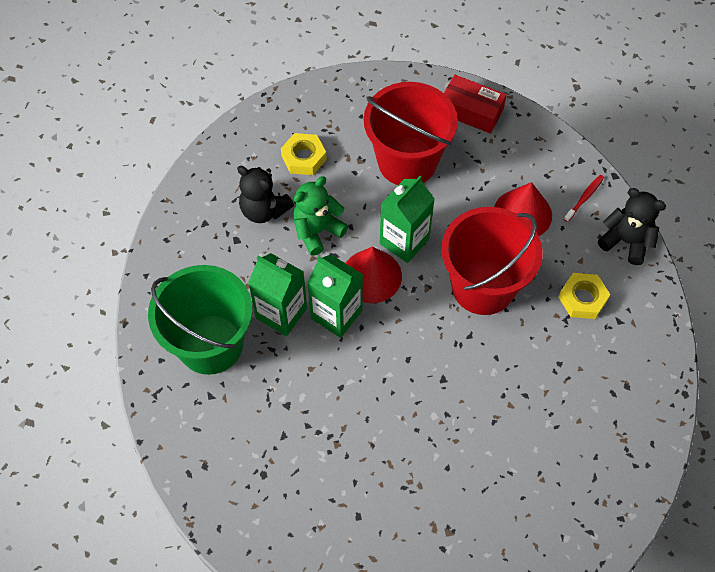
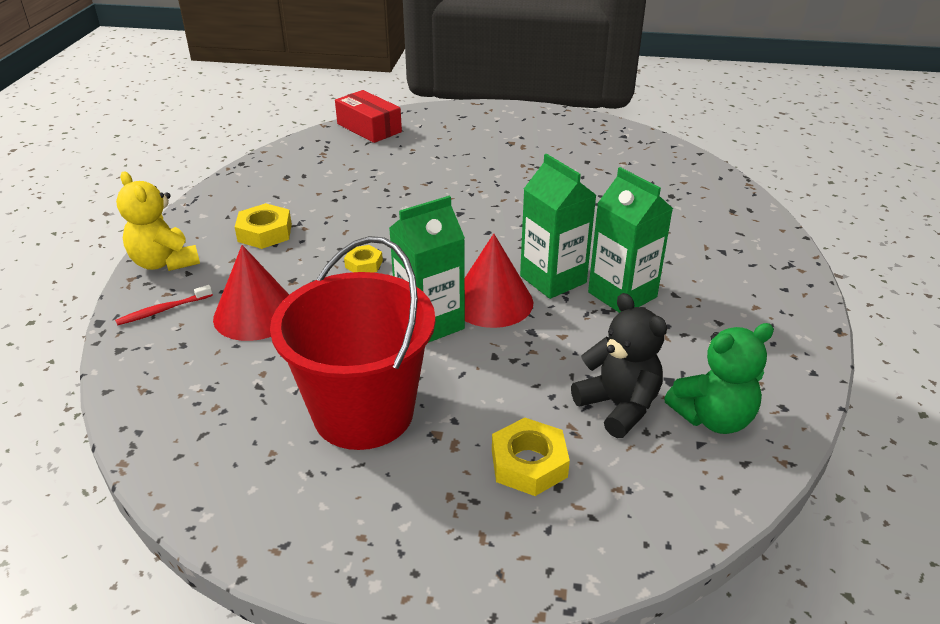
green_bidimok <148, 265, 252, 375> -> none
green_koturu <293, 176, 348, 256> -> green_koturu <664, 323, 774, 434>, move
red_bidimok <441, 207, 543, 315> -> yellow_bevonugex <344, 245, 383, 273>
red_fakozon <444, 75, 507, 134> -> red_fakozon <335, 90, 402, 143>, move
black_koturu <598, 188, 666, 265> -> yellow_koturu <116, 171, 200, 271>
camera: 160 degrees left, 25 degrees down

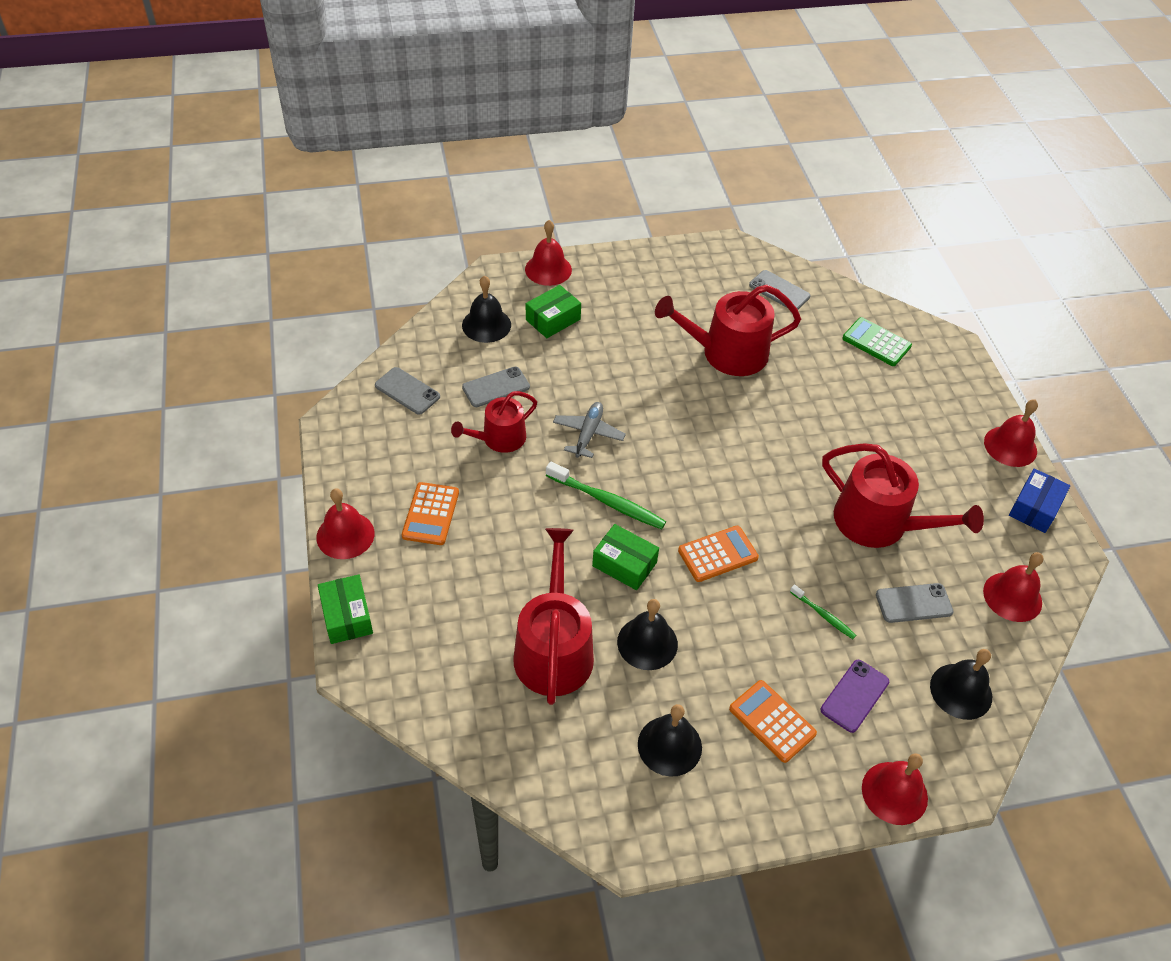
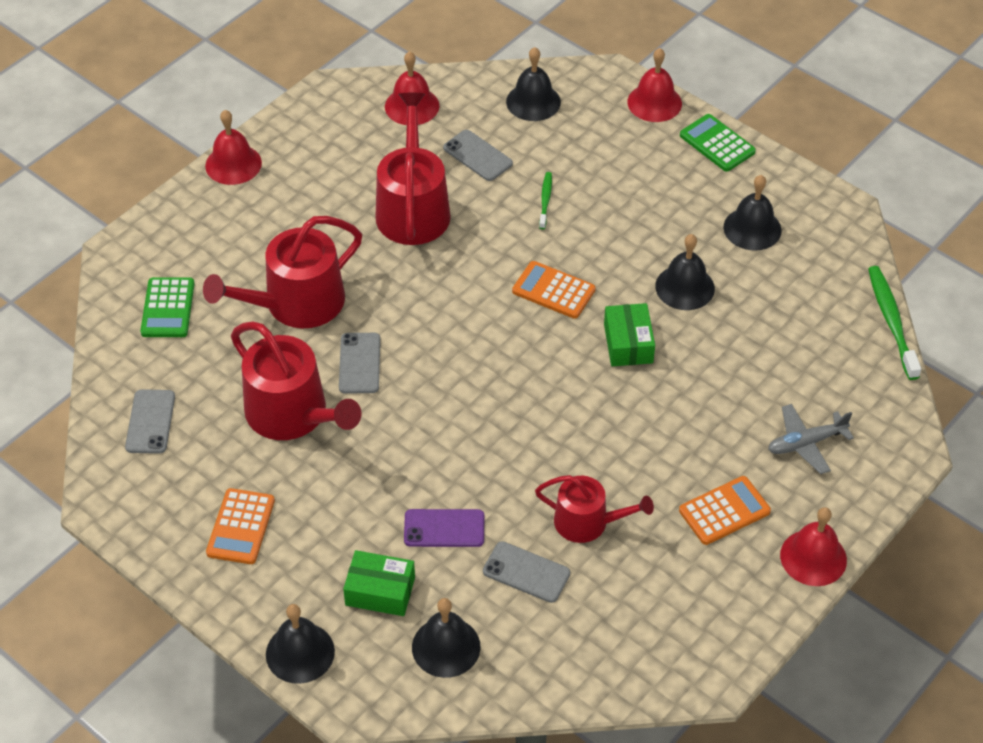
green_fakozon <318, 574, 373, 644> -> none
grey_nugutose <375, 367, 440, 415> -> grey_nugutose <339, 333, 380, 394>, move
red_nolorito <513, 528, 594, 705> -> red_nolorito <203, 216, 362, 328>, move
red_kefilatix <525, 220, 572, 286> -> black_kefilatix <266, 604, 335, 684>
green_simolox <546, 462, 666, 529> -> green_simolox <868, 266, 921, 380>, move
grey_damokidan <553, 402, 626, 458> -> grey_damokidan <768, 404, 854, 474>, move
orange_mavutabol <729, 680, 817, 763> -> orange_mavutabol <206, 488, 275, 564>, move
purple_nugutose <821, 660, 889, 733> -> purple_nugutose <404, 509, 484, 547>, move
blue_fakozon <1009, 469, 1070, 533> -> none
none -> green_mavutabol <680, 114, 756, 172>
camera: 125 degrees left, 0 degrees up

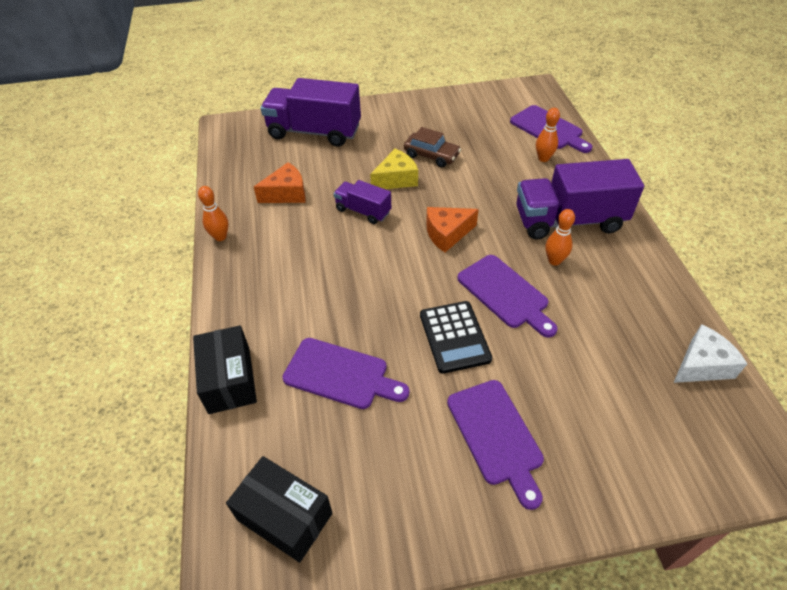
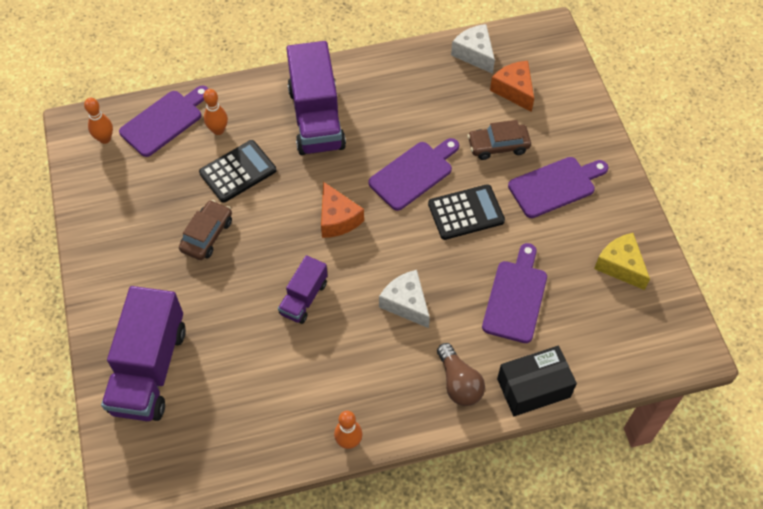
black_fakozon <226, 456, 332, 563> -> none
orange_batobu <254, 162, 305, 203> -> orange_batobu <490, 61, 534, 112>, move
yellow_batobu <370, 149, 418, 189> -> yellow_batobu <594, 233, 650, 290>, move
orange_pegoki <545, 209, 575, 266> -> orange_pegoki <84, 98, 113, 144>, move
none -> black_mavutabol <199, 140, 276, 203>
none -> white_batobu <379, 270, 430, 328>
none -> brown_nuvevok <437, 343, 485, 406>
none -> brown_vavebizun <467, 120, 531, 160>
camera: 95 degrees left, 10 degrees up

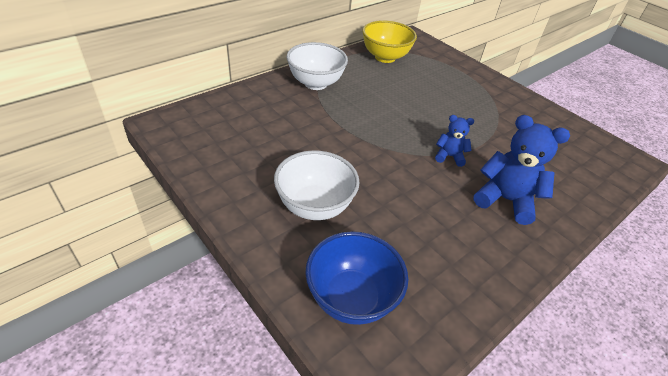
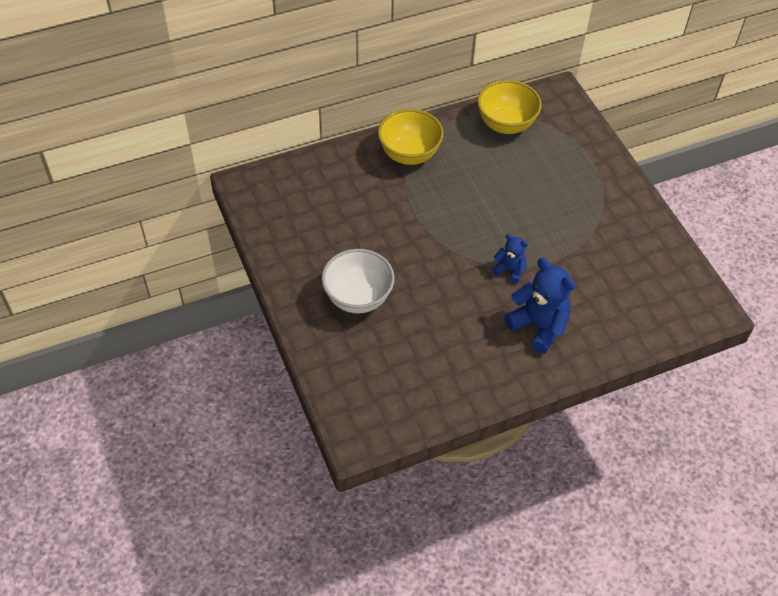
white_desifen <287, 42, 348, 90> -> yellow_desifen <378, 109, 443, 165>
blue_desifen <305, 231, 408, 325> -> none
camera: 20 degrees right, 10 degrees up

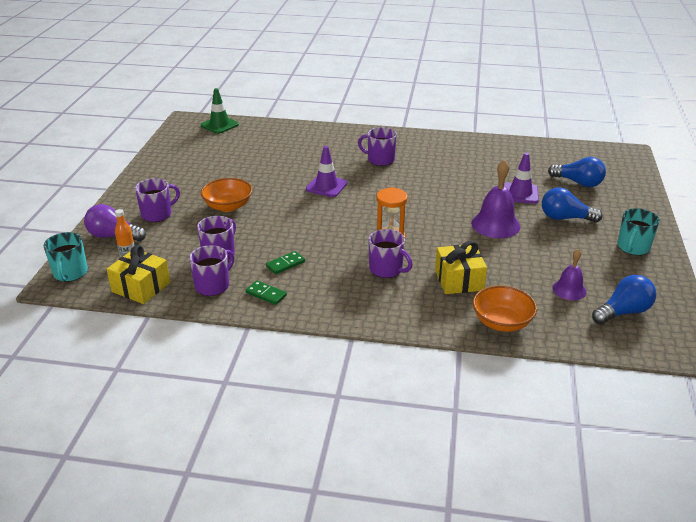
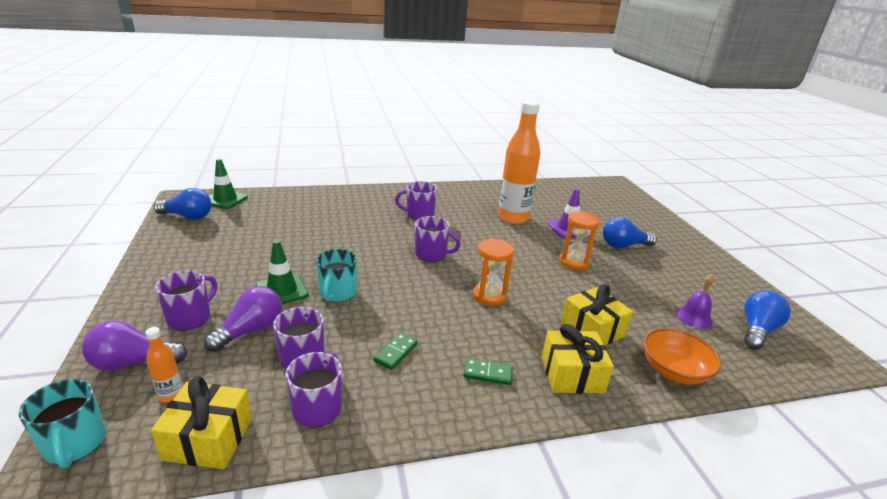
orange_desifen <201, 178, 252, 212> -> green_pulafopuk <256, 240, 309, 304>
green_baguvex <246, 280, 287, 305> -> green_baguvex <463, 358, 513, 385>, move
purple_pulafopuk <306, 146, 347, 197> -> none
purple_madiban <368, 229, 413, 278> -> purple_madiban <415, 216, 461, 262>, move
purple_kefilatix <471, 159, 520, 238> -> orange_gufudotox <559, 211, 600, 270>
blue_nuvevok <548, 157, 606, 187> -> blue_nuvevok <154, 188, 211, 220>, move
turquoise_madiban <617, 208, 660, 255> -> turquoise_madiban <316, 249, 357, 302>, move
none -> purple_nuvevok <204, 286, 282, 352>
none -> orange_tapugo <498, 100, 540, 224>
none -> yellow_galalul <542, 324, 614, 394>
camera: 25 degrees left, 5 degrees down

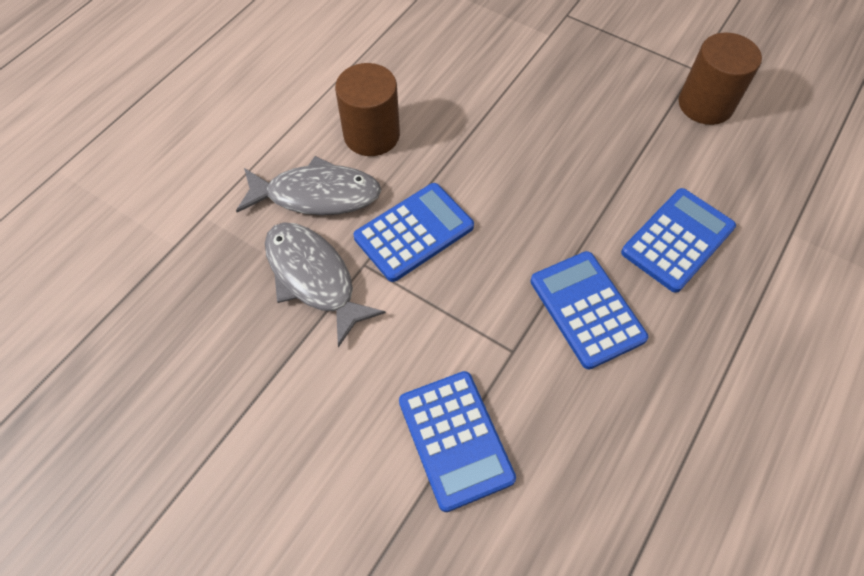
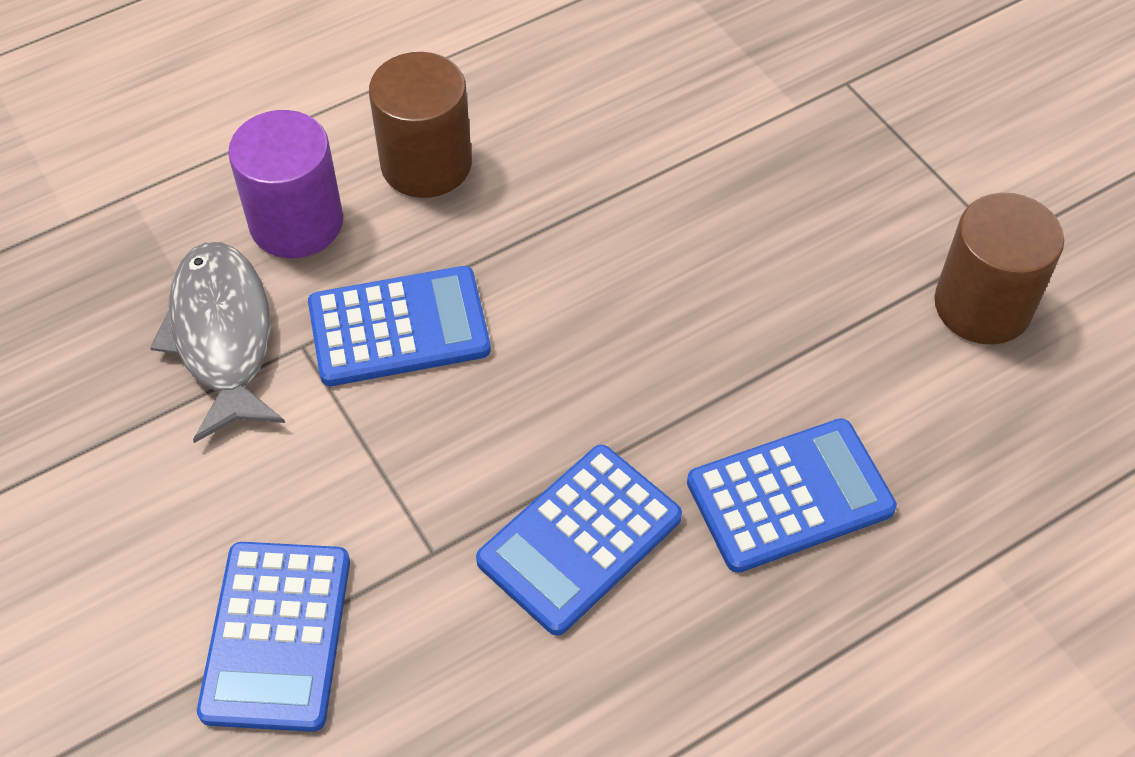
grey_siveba <236, 156, 381, 215> -> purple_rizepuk <228, 110, 343, 258>
blue_mavutabol <531, 251, 648, 370> -> blue_mavutabol <476, 445, 682, 636>, 135 degrees counterclockwise
camera: 25 degrees right, 5 degrees down

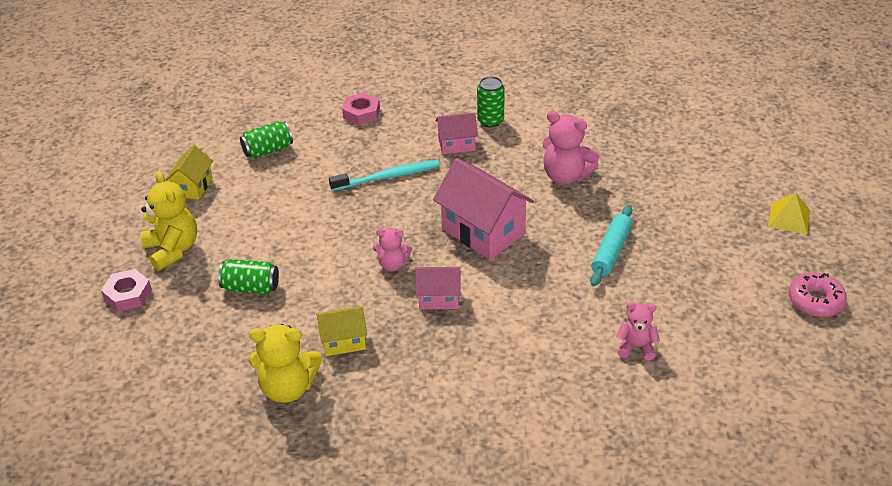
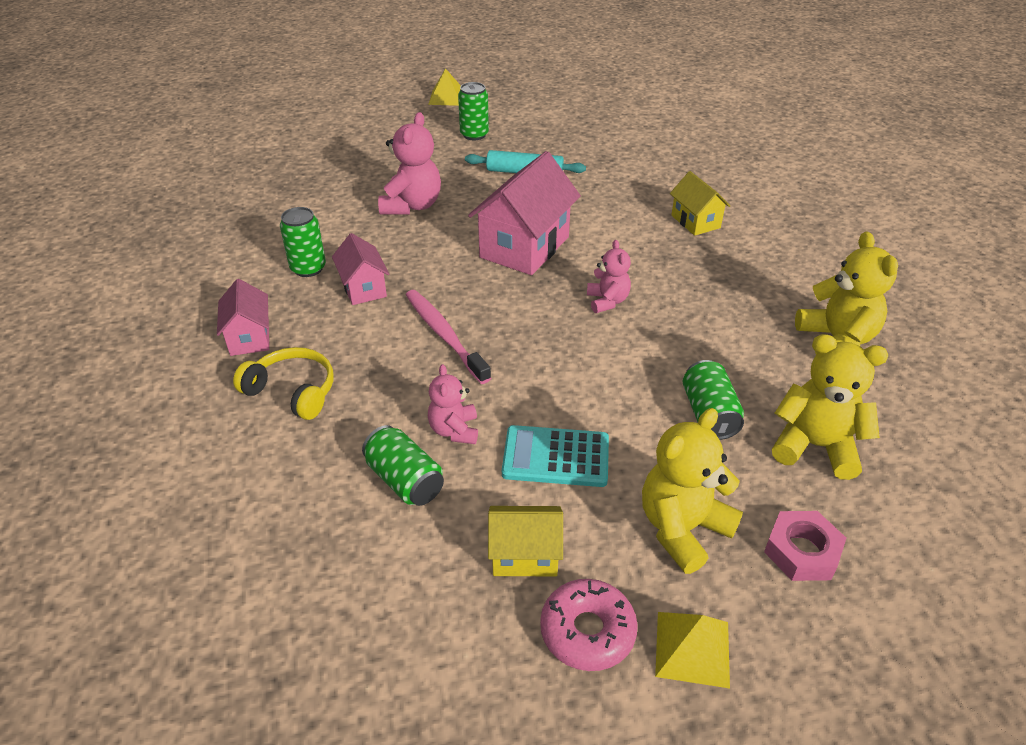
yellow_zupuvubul <316, 306, 367, 356> -> yellow_zupuvubul <670, 171, 730, 236>, move
turquoise_simolox <329, 160, 440, 191> -> pink_simolox <406, 290, 491, 384>
pink_bevonugex <342, 92, 380, 125> -> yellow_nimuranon <233, 347, 334, 420>
pink_zupuvubul <415, 267, 461, 309> -> pink_zupuvubul <217, 279, 269, 356>, move
pink_koturu <616, 302, 660, 360> -> pink_koturu <428, 364, 478, 444>, move
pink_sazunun <789, 272, 847, 317> -> pink_sazunun <540, 579, 638, 671>, move
none -> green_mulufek <458, 82, 489, 140>
none -> turquoise_mavutabol <502, 425, 609, 487>
none -> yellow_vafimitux <655, 612, 730, 688>
none -> yellow_koturu <772, 334, 888, 480>
camera: 105 degrees left, 0 degrees up

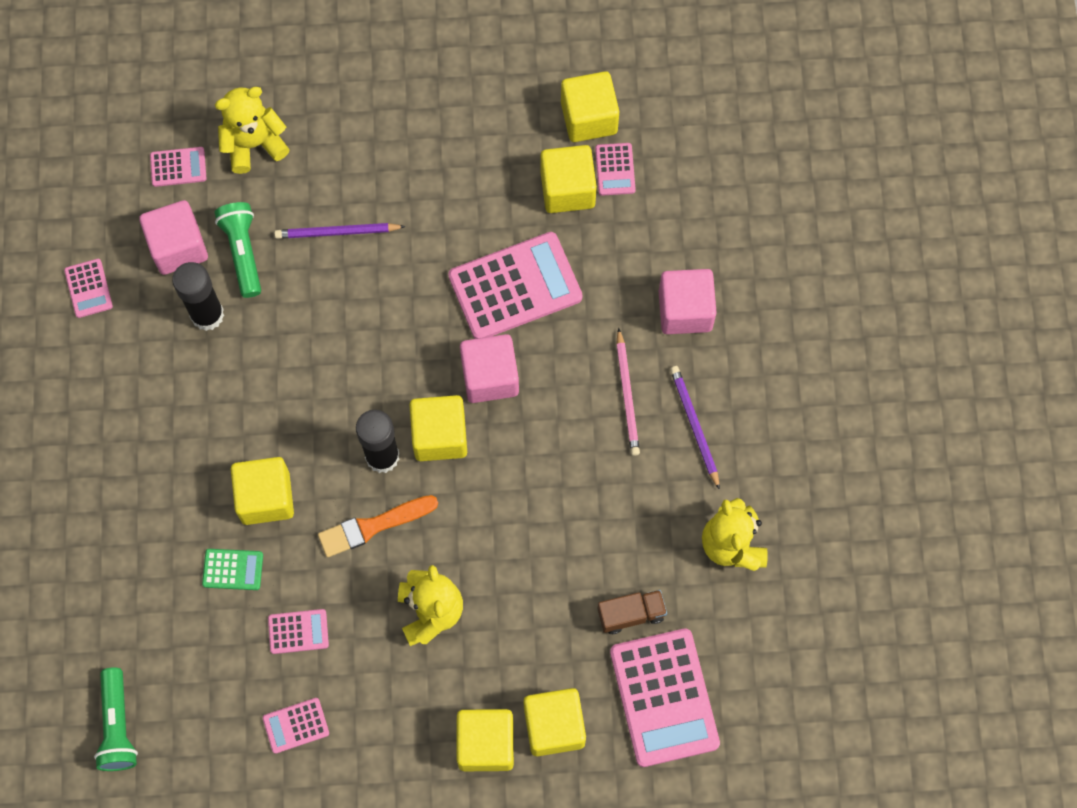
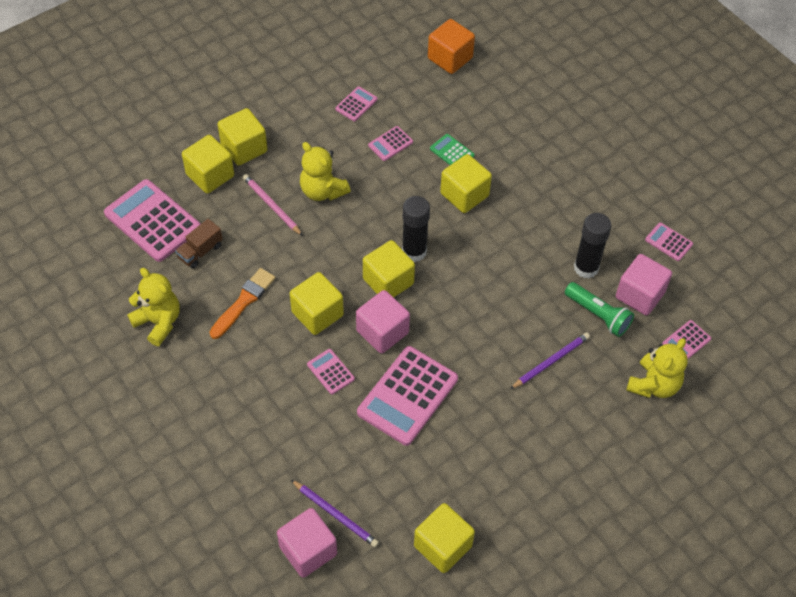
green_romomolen <94, 667, 138, 771> -> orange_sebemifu <428, 19, 475, 74>
green_mavutabol <202, 549, 263, 590> -> green_mavutabol <430, 134, 475, 165>, 75 degrees clockwise
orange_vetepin <318, 495, 438, 557> -> orange_vetepin <210, 268, 275, 339>, move
yellow_sebemifu <540, 145, 597, 213> -> yellow_sebemifu <290, 272, 344, 335>, move
pink_mavutabol <595, 143, 636, 196> -> pink_mavutabol <307, 349, 355, 395>, move
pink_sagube <616, 328, 640, 456> -> pink_sagube <243, 174, 303, 236>, move
pink_sebemifu <659, 269, 717, 334> -> pink_sebemifu <277, 508, 337, 578>, move
purple_sagube <670, 366, 720, 490> -> purple_sagube <291, 480, 379, 547>, move
camera: 145 degrees right, 15 degrees down

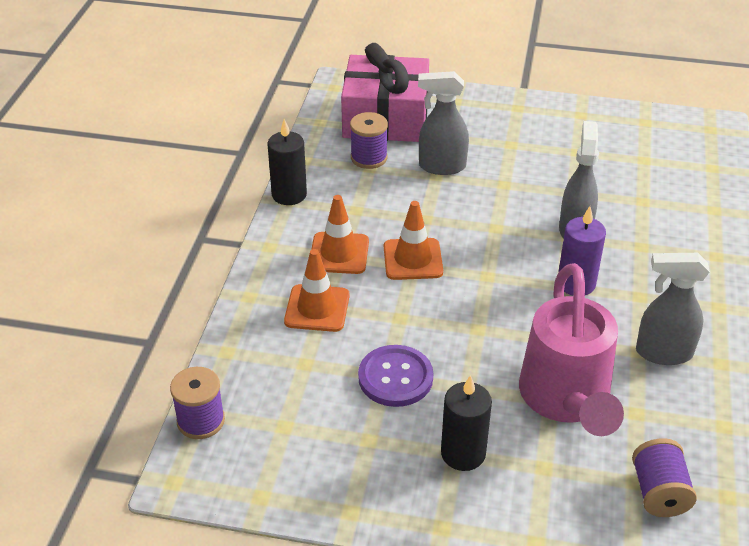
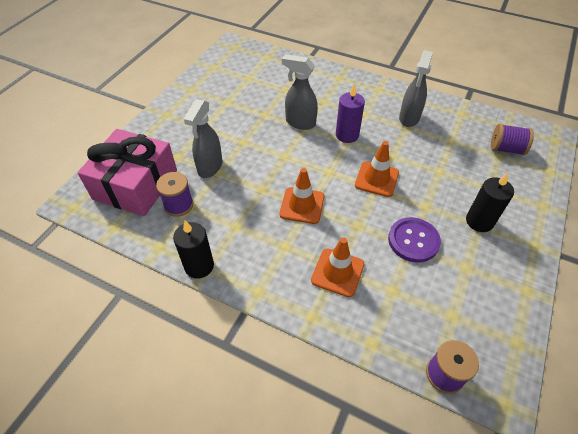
orange_pulafopuk <311, 195, 369, 274> -> orange_pulafopuk <355, 141, 399, 197>, move
pink_nolorito <519, 263, 624, 436> -> none
camera: 75 degrees left, 10 degrees up

